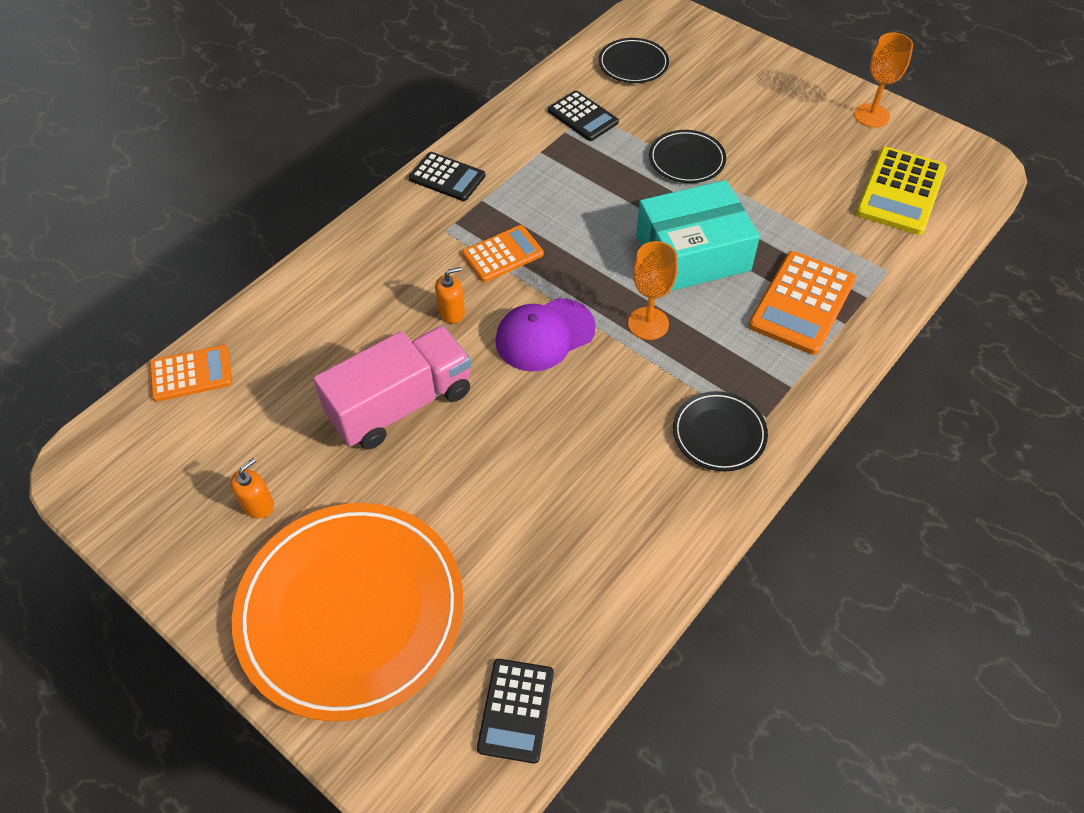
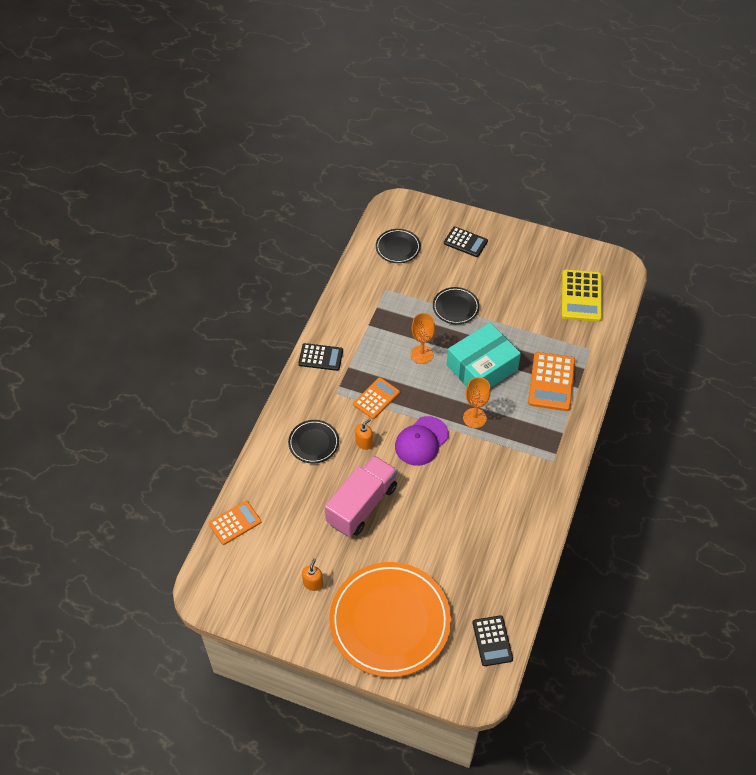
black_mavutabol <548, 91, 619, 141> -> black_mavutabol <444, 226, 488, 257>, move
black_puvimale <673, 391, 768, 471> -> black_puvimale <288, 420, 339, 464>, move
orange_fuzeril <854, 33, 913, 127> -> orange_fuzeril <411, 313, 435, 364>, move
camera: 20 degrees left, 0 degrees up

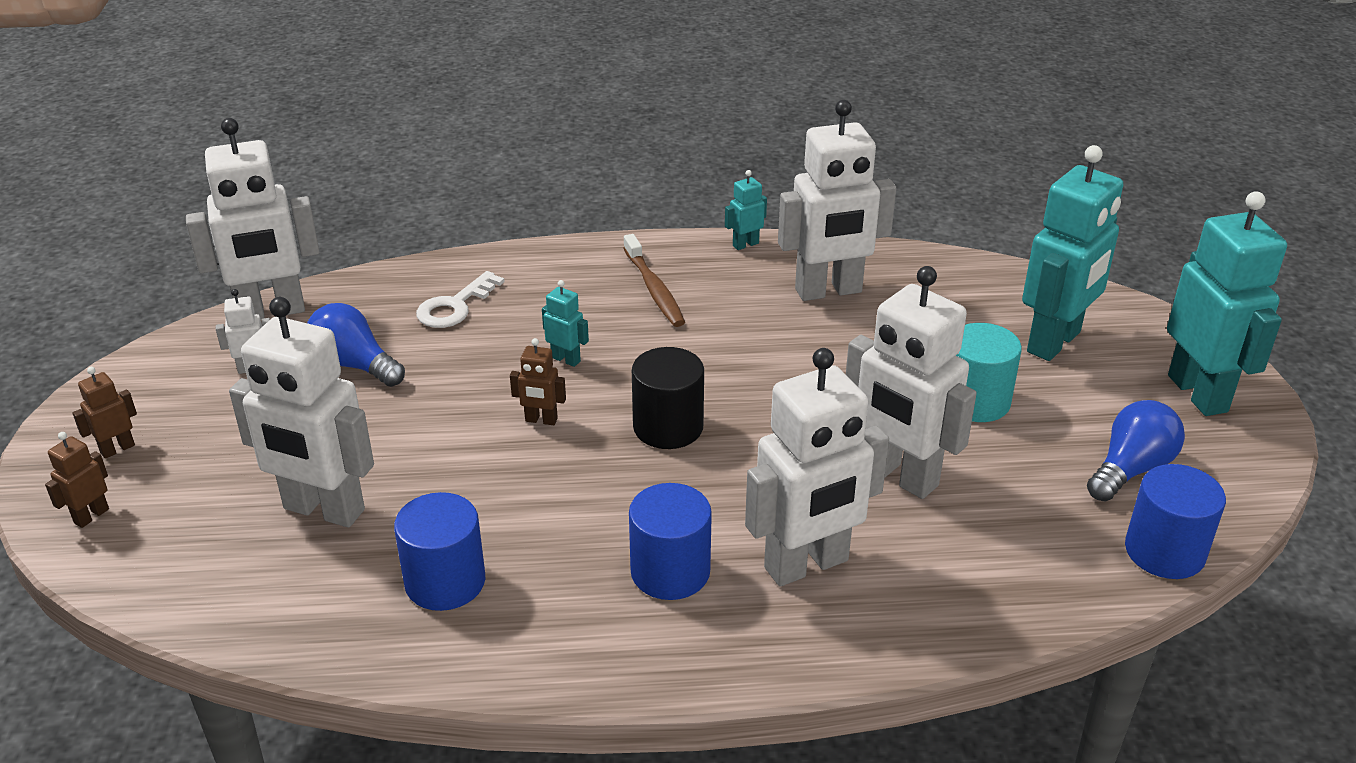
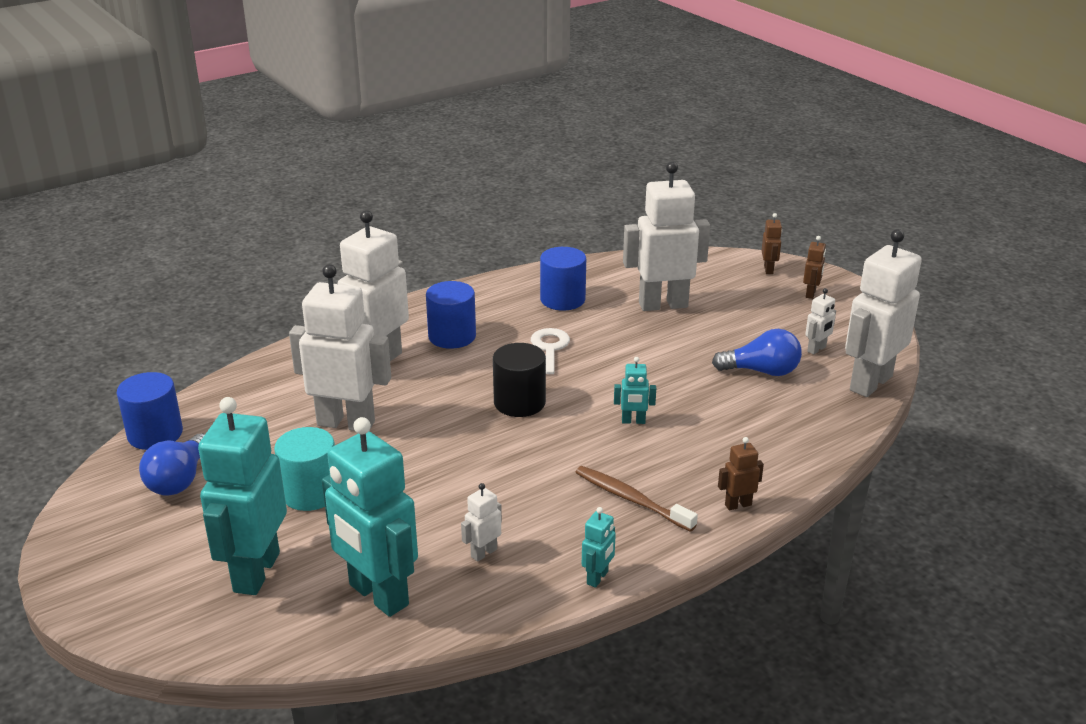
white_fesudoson <416, 271, 505, 328> -> white_fesudoson <531, 328, 570, 374>, move
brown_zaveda <510, 338, 566, 425> -> brown_zaveda <718, 437, 764, 510>, move
white_zaveda <778, 100, 896, 301> -> white_zaveda <461, 483, 502, 562>, x0.43
turquoise_zaveda <1167, 191, 1287, 416> -> turquoise_zaveda <322, 417, 418, 617>, move
camera: 150 degrees right, 5 degrees down

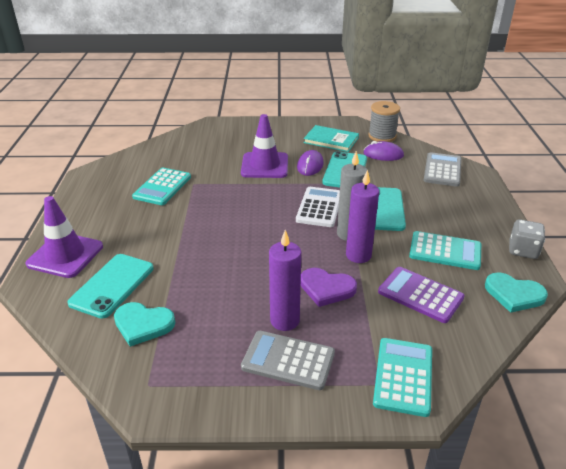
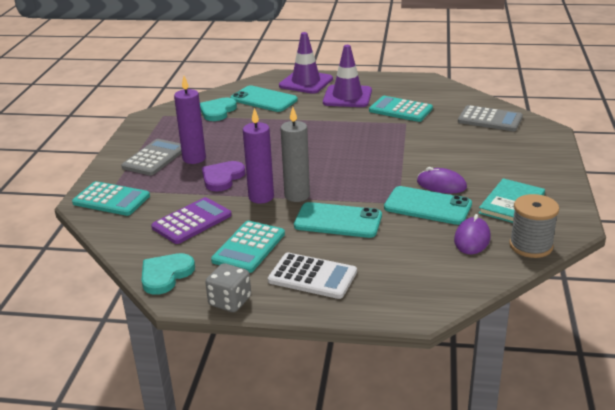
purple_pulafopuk <241, 114, 288, 178> -> purple_pulafopuk <323, 45, 372, 107>, move
white_mavutabol <296, 187, 340, 227> -> white_mavutabol <268, 253, 357, 299>, move
grey_mavutabol <423, 152, 461, 187> -> grey_mavutabol <458, 105, 523, 131>, move
camera: 100 degrees right, 5 degrees down

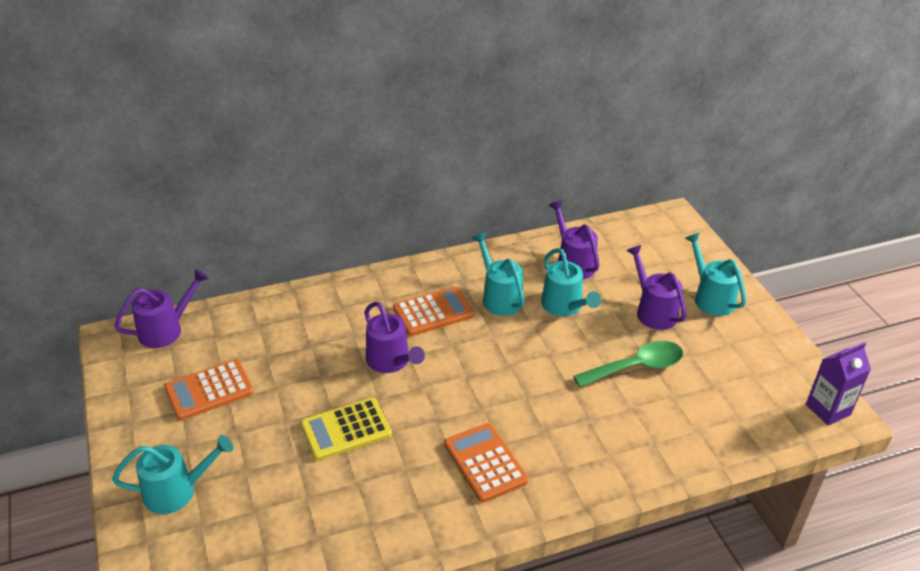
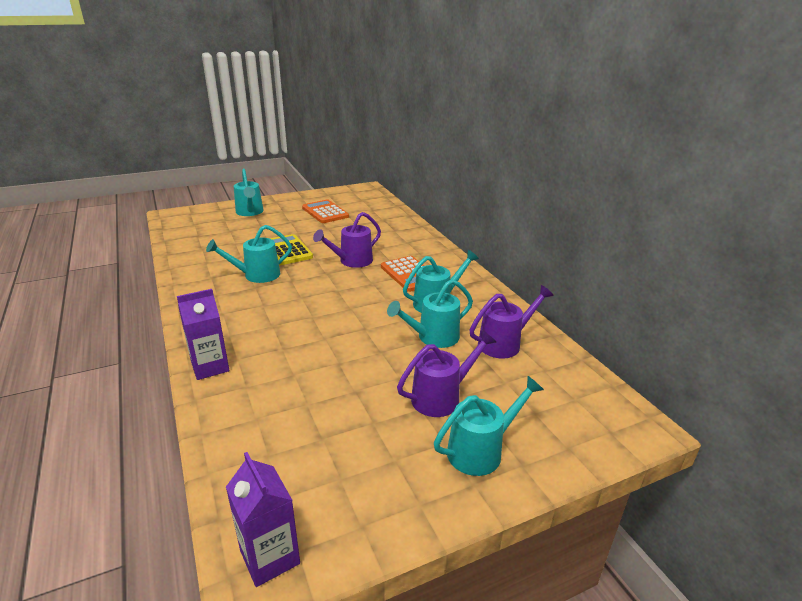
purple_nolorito <115, 269, 209, 348> -> none
orange_mavutabol <444, 423, 528, 503> -> none
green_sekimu <573, 341, 683, 387> -> none
none -> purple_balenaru <177, 289, 229, 380>
none -> turquoise_nolorito <206, 225, 292, 283>
camera: 85 degrees right, 10 degrees down

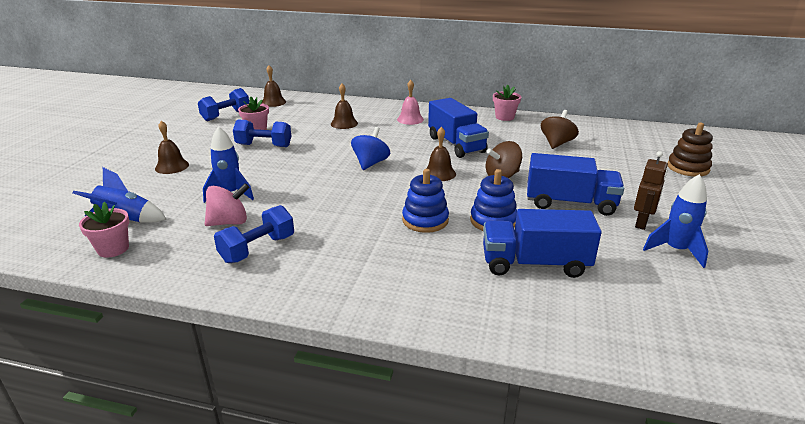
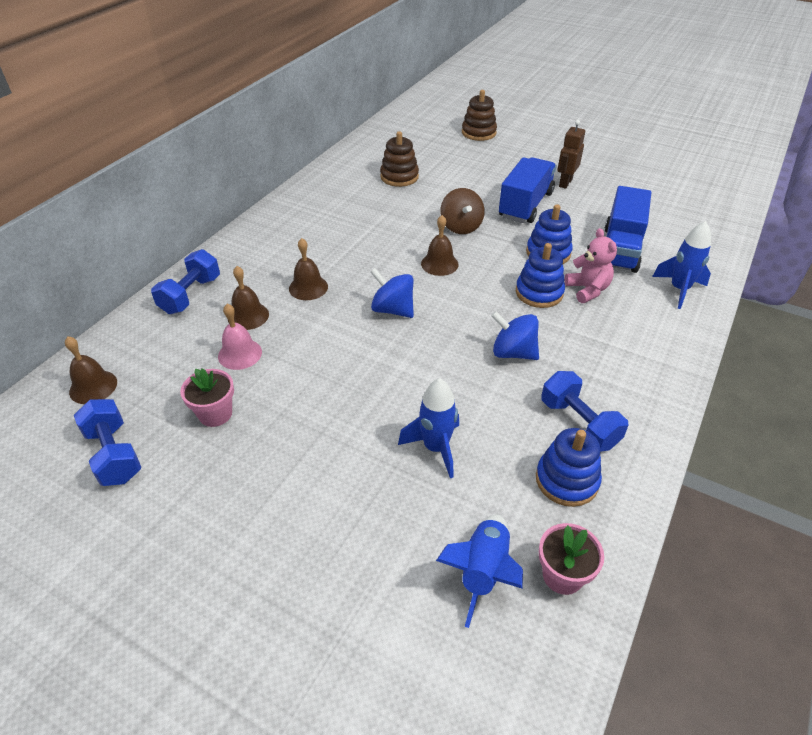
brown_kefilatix <155, 121, 189, 174> -> brown_kefilatix <289, 238, 328, 300>, move
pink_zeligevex <205, 183, 250, 226> -> none
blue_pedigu <233, 119, 292, 147> -> blue_pedigu <151, 249, 220, 314>, move
pink_kefilatix <397, 80, 424, 125> -> pink_kefilatix <218, 304, 262, 370>, move
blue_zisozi <428, 98, 489, 158> -> none
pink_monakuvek <493, 85, 521, 121> -> none
brown_zeligevex <541, 110, 579, 149> -> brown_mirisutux <380, 131, 419, 187>
brown_zaveda <634, 151, 668, 230> -> brown_zaveda <557, 120, 585, 189>, 105 degrees counterclockwise
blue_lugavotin <643, 174, 708, 268> -> blue_lugavotin <652, 221, 711, 309>, move
none -> blue_zeligevex <491, 311, 539, 360>
none -> blue_mirisutux <536, 428, 602, 507>
none -> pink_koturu <565, 228, 617, 303>
camera: 75 degrees left, 15 degrees up

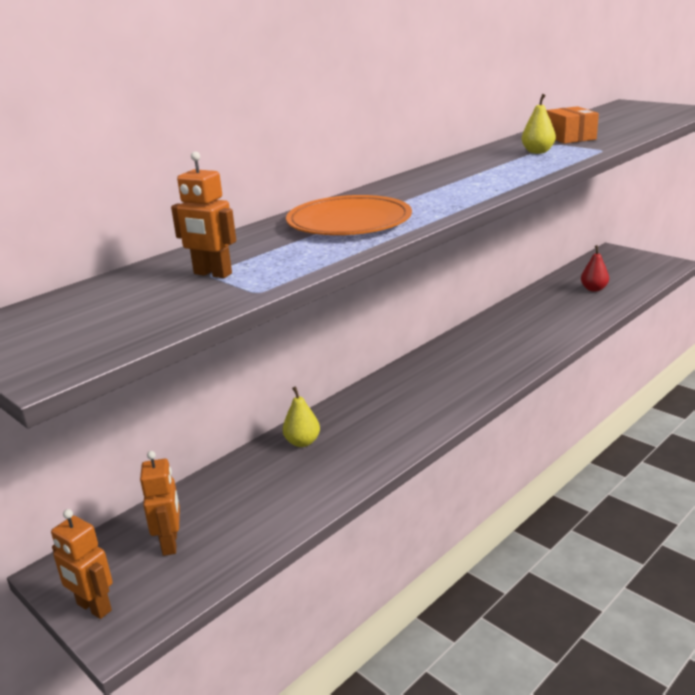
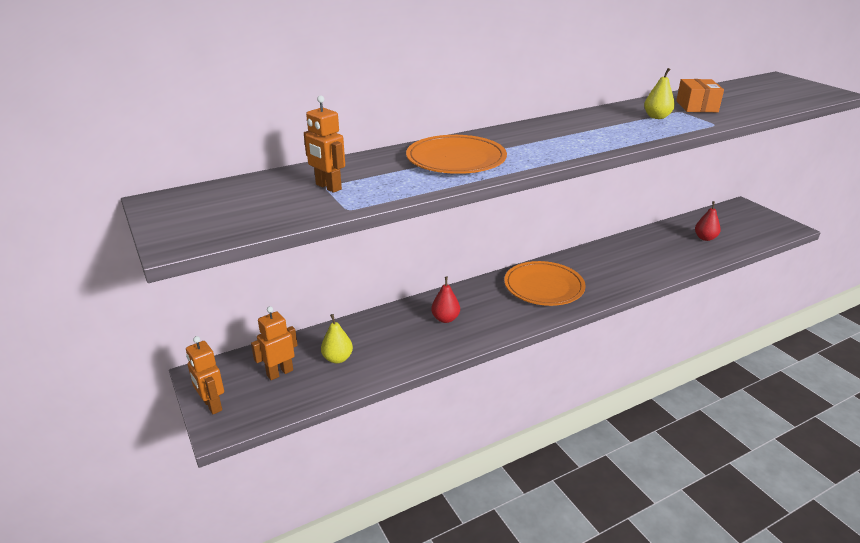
orange_zaveda <140, 451, 180, 556> -> orange_zaveda <251, 306, 298, 380>, 135 degrees counterclockwise
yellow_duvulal <283, 387, 320, 447> -> yellow_duvulal <321, 314, 353, 363>, move
none -> red_duvulal <431, 277, 460, 323>
none -> orange_puvimale <504, 261, 586, 306>
camera: 15 degrees right, 5 degrees up

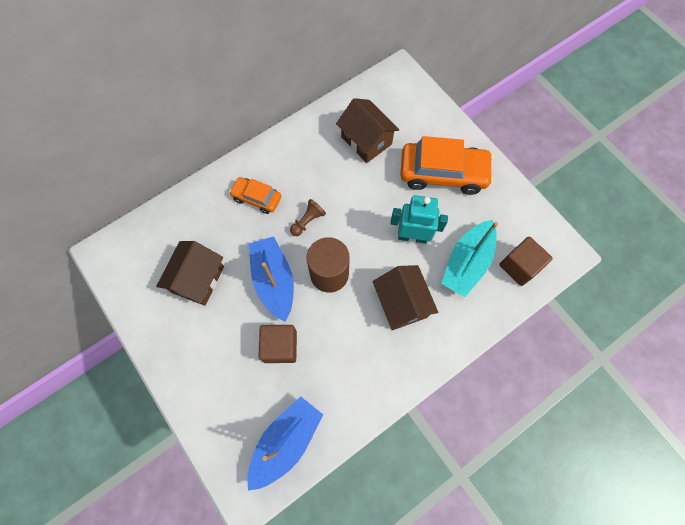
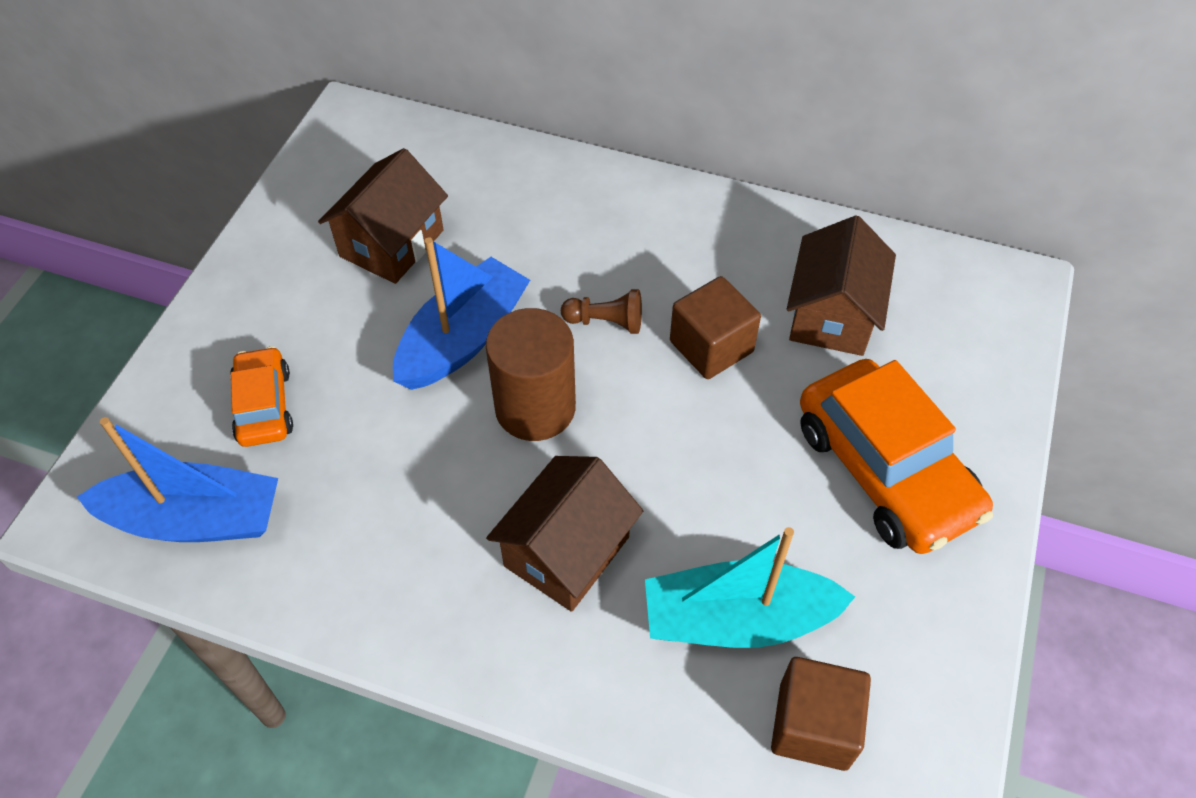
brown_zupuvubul <156, 241, 224, 306> -> brown_zupuvubul <318, 148, 448, 284>, 45 degrees counterclockwise
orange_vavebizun <229, 177, 281, 214> -> orange_vavebizun <230, 346, 293, 447>, move
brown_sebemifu <258, 325, 297, 363> -> brown_sebemifu <670, 276, 761, 379>, move
turquoise_zaveda <390, 195, 448, 244> -> none
camera: 55 degrees right, 15 degrees down

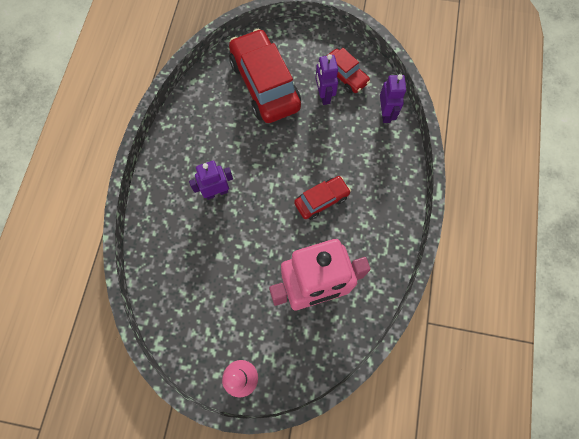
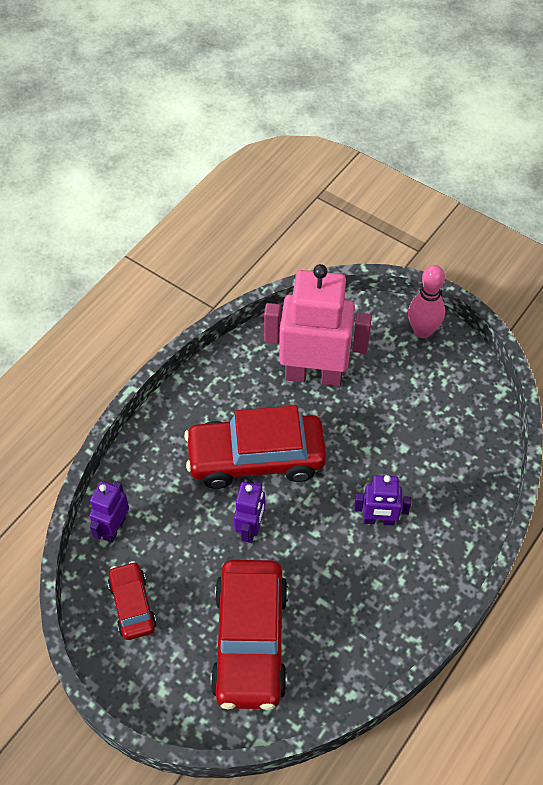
red_vavebizun <294, 176, 351, 220> -> red_vavebizun <184, 405, 326, 489>, x1.91
purple_zaveda <315, 54, 338, 105> -> purple_zaveda <234, 482, 265, 543>, move
camera: 155 degrees left, 15 degrees down

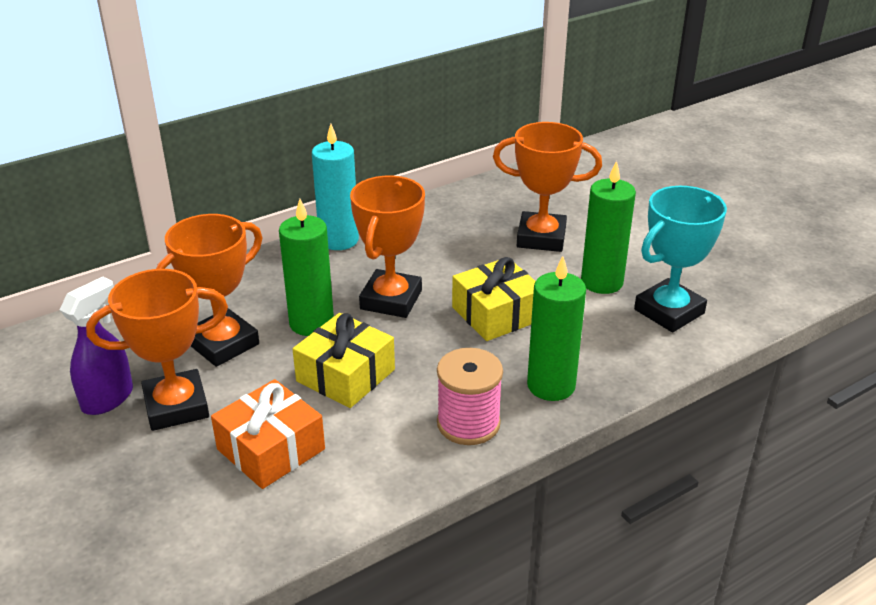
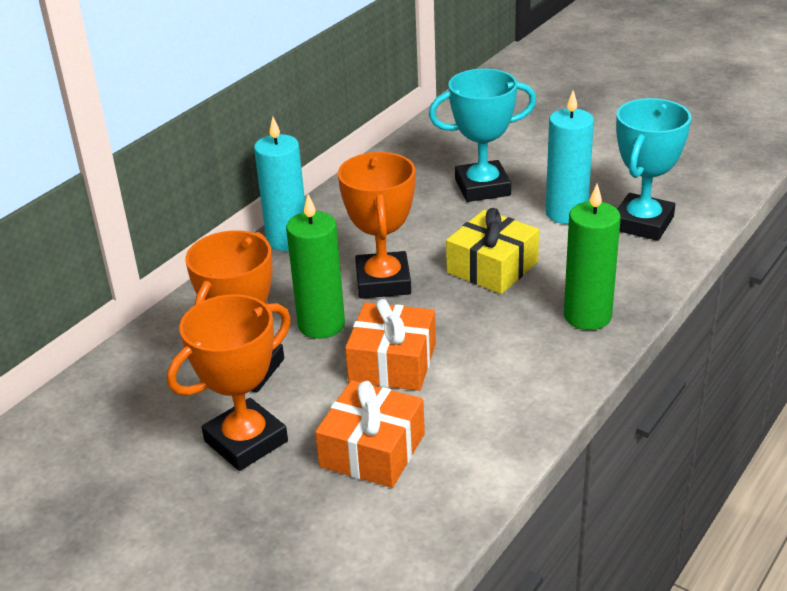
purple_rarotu <60, 277, 133, 415> -> none
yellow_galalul <293, 313, 395, 408> -> orange_galalul <345, 299, 436, 391>
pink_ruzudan <437, 348, 503, 445> -> none
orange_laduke <493, 122, 602, 252> -> turquoise_laduke <429, 69, 536, 202>
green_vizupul <581, 161, 636, 294> -> turquoise_vizupul <546, 91, 594, 224>
camera: 20 degrees left, 0 degrees up

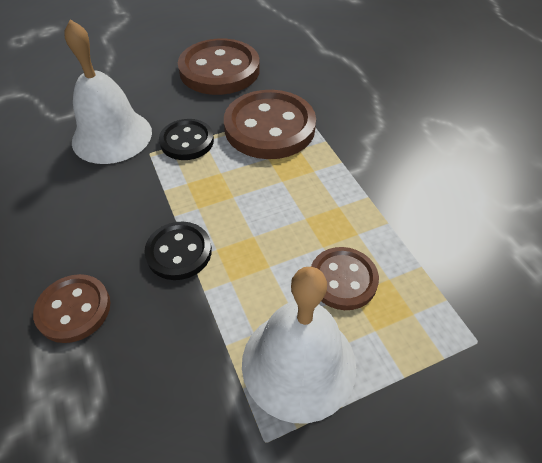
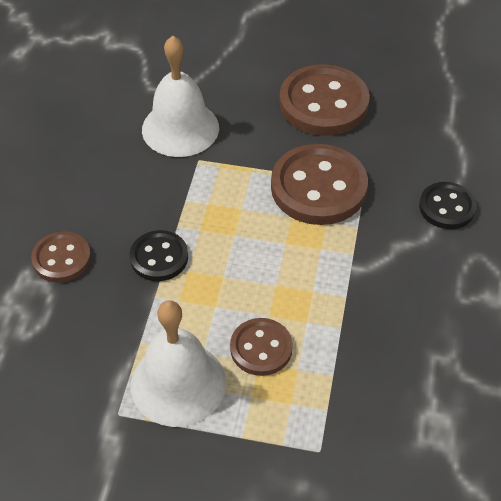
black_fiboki <159, 119, 214, 160> -> black_fiboki <419, 182, 477, 229>, move
camera: 35 degrees right, 0 degrees up

